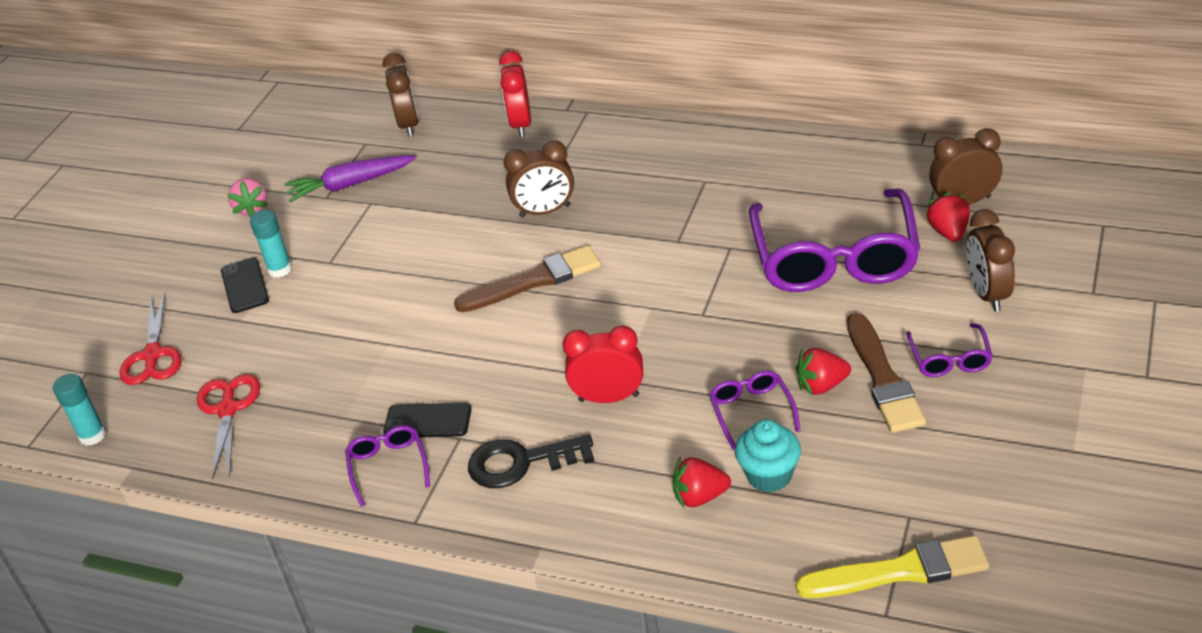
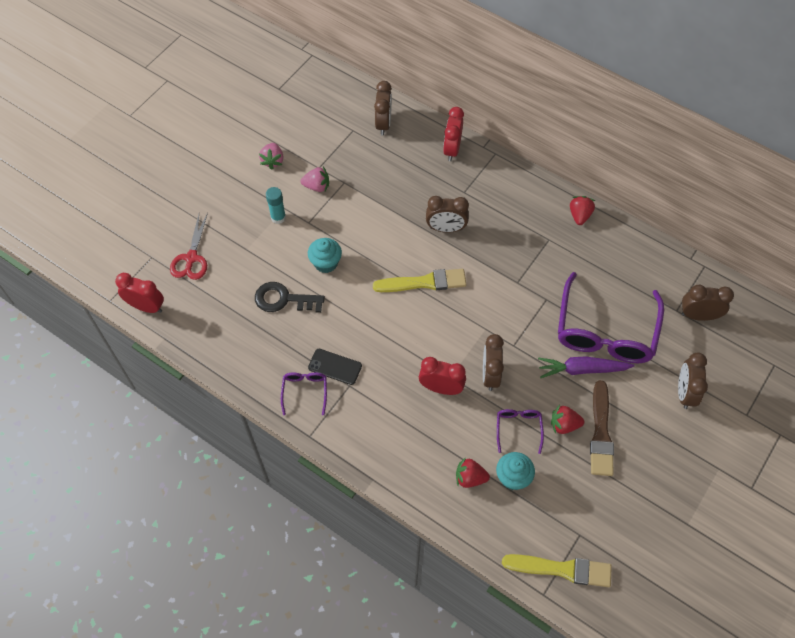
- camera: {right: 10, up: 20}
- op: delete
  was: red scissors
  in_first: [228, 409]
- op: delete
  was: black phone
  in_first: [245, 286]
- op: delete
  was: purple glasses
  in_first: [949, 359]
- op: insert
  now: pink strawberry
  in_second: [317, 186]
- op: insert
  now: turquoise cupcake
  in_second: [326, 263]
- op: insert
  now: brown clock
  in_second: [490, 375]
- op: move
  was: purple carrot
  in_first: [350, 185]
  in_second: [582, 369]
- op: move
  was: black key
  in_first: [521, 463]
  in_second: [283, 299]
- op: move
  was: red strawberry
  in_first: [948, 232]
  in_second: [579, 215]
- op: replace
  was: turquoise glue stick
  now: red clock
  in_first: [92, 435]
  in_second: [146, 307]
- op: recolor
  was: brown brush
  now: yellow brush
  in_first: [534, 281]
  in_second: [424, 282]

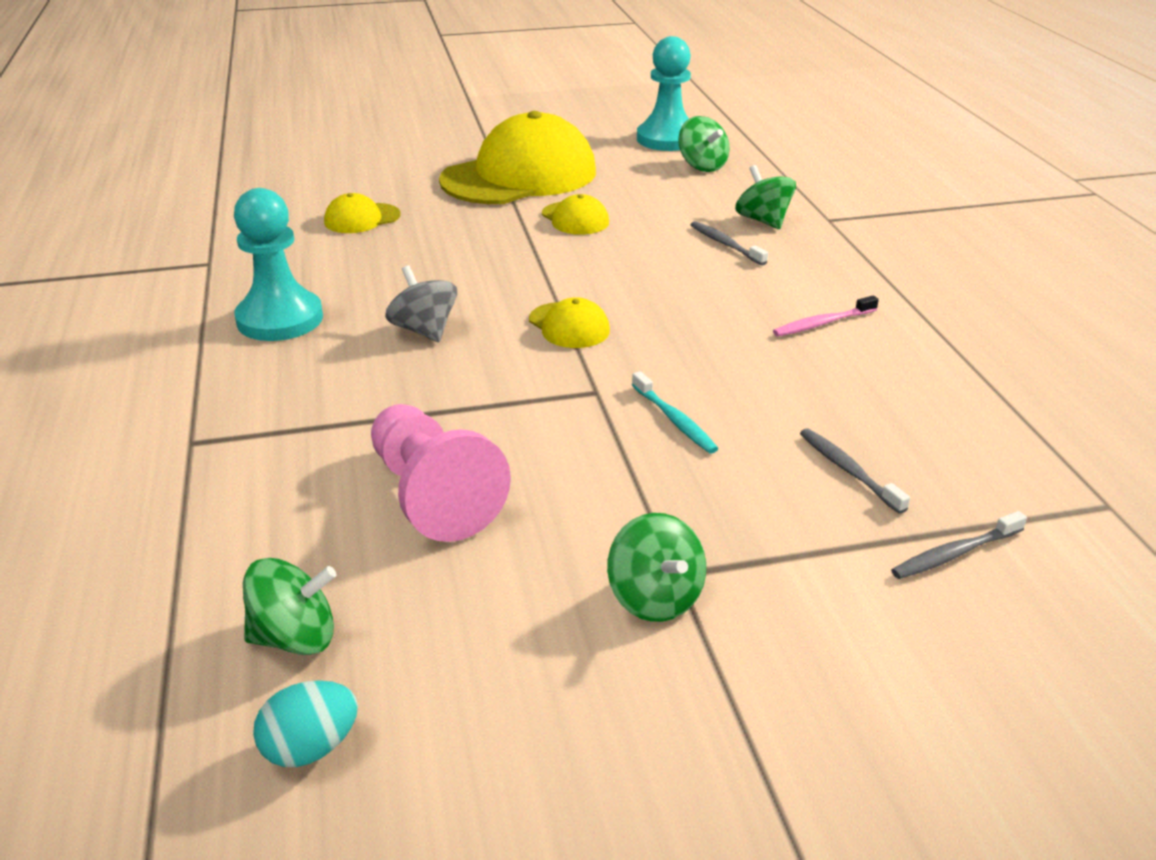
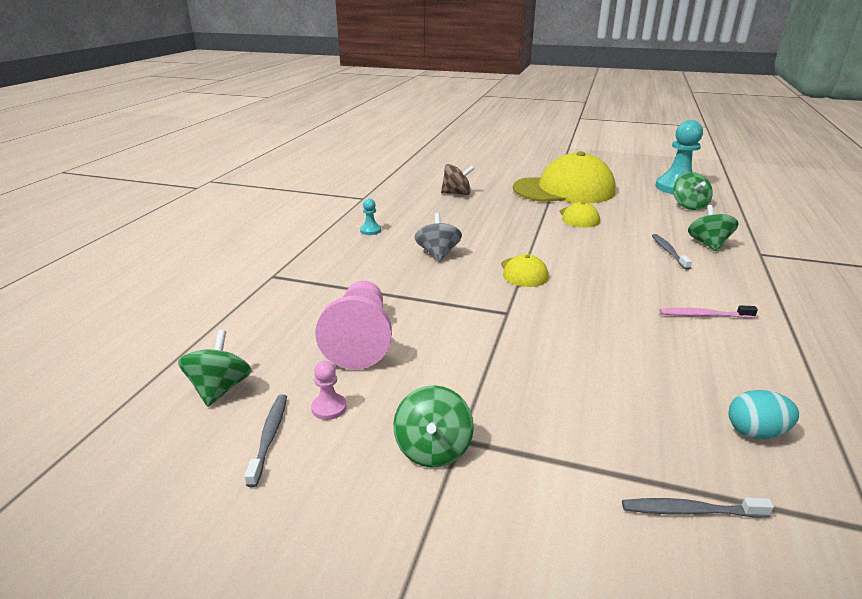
- camera: {right: 30, up: -5}
- op: delete
  was: turquoise toothbrush
  in_first: [674, 420]
- op: insert
  now: pink pawn
  in_second: [329, 408]
- op: move
  was: turquoise egg
  in_first: [311, 747]
  in_second: [755, 432]
- op: move
  was: grey toothbrush
  in_first: [848, 470]
  in_second: [269, 437]
- op: replace
  was: yellow cap
  now: brown spinning top
  in_first: [362, 219]
  in_second: [457, 194]
- op: rotate
  was: green spinning top
  in_first: [295, 637]
  in_second: [220, 389]
  clockwise: -105
- op: resize
  was: turquoise pawn
  in_first: [280, 319]
  in_second: [370, 230]
  ratio: 0.43

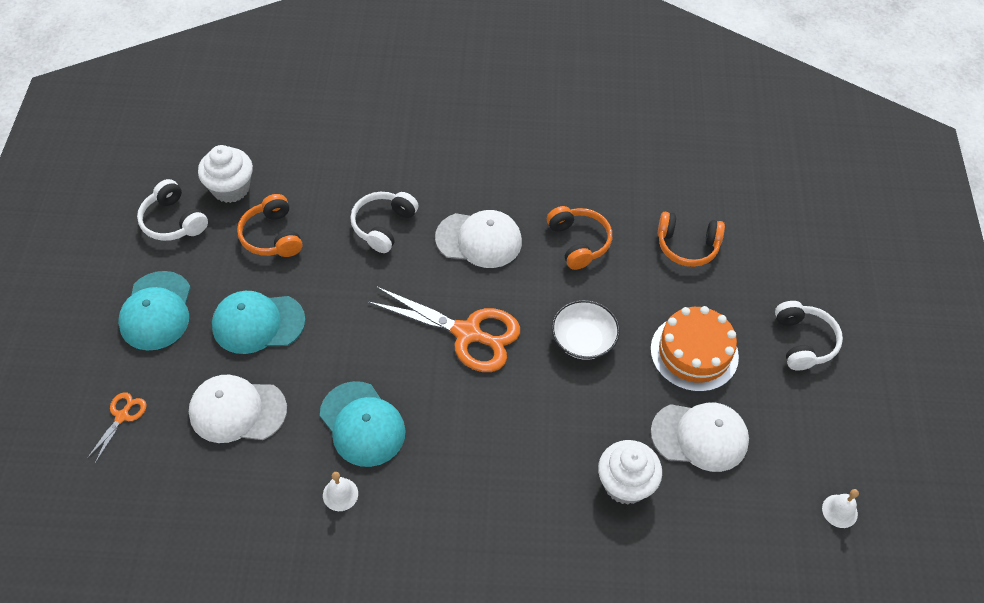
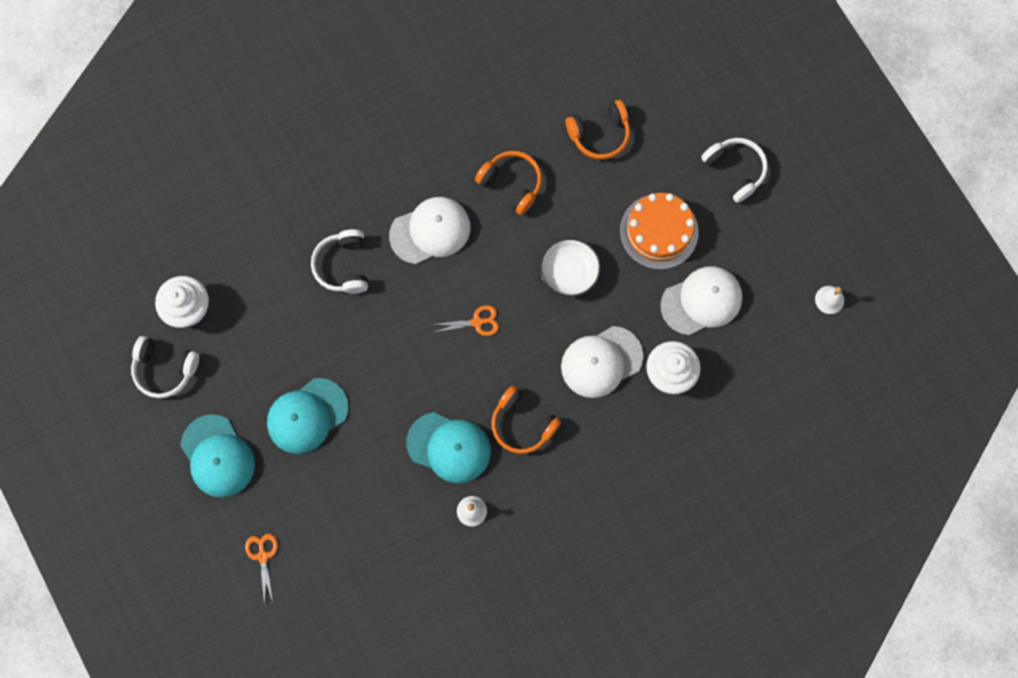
- camera: {right: -30, up: 20}
- op: move
  was: white cap
  in_first: [237, 411]
  in_second: [601, 362]
- op: move
  was: orange headphones
  in_first: [272, 236]
  in_second: [522, 424]
- op: resize
  was: orange scissors
  in_first: [467, 333]
  in_second: [477, 322]
  ratio: 0.47

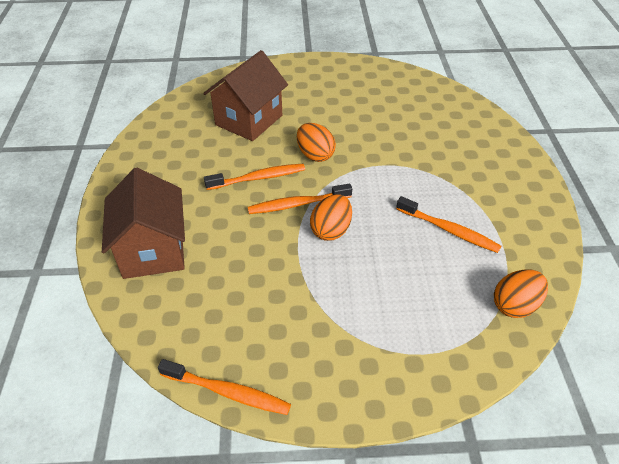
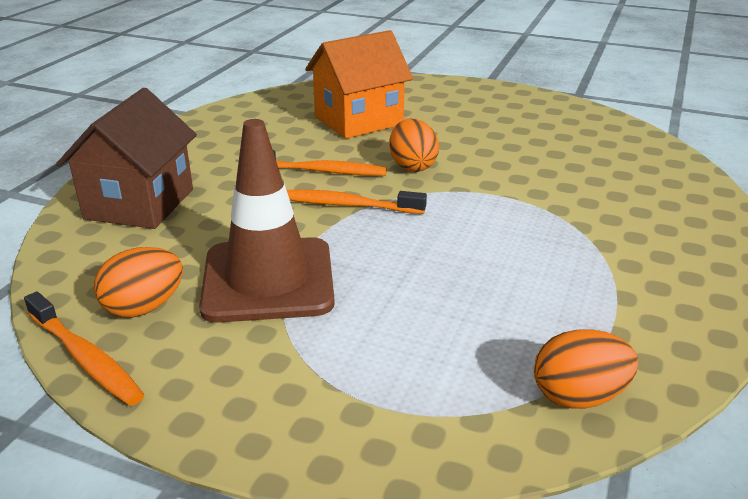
- camera: {right: 25, up: -15}
- op: delete
  was: orange toothbrush
  in_first: [449, 230]
- op: insert
  now: brown traffic cone
  in_second: [268, 280]
- op: move
  was: orange egg
  in_first: [331, 230]
  in_second: [144, 307]
- op: recolor
  was: brown house
  now: orange house
  in_first: [249, 120]
  in_second: [358, 121]

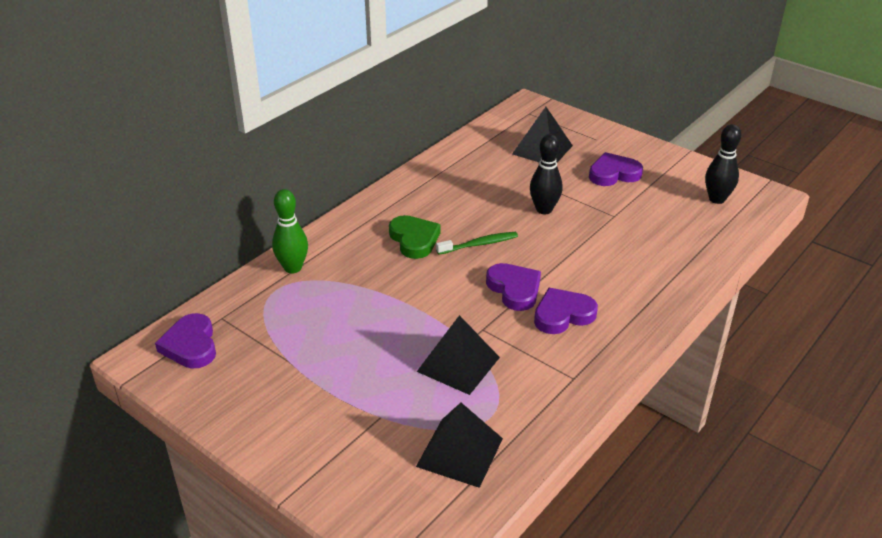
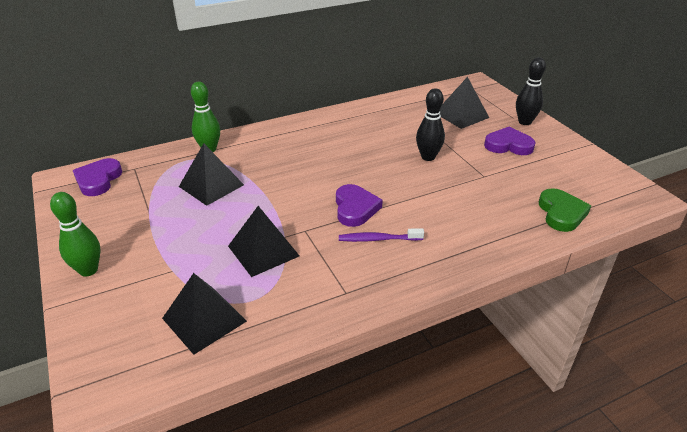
- camera: {right: 25, up: 0}
- op: delete
  was: green toothbrush
  in_first: [479, 244]
- op: insert
  now: green bowling pin
  in_second: [88, 270]
- op: insert
  now: black pyramid
  in_second: [211, 185]
- op: move
  was: green heart
  in_first: [414, 239]
  in_second: [561, 213]
- op: move
  was: black bowling pin
  in_first: [717, 199]
  in_second: [524, 122]
- op: replace
  was: purple heart
  now: purple toothbrush
  in_first: [563, 315]
  in_second: [378, 239]

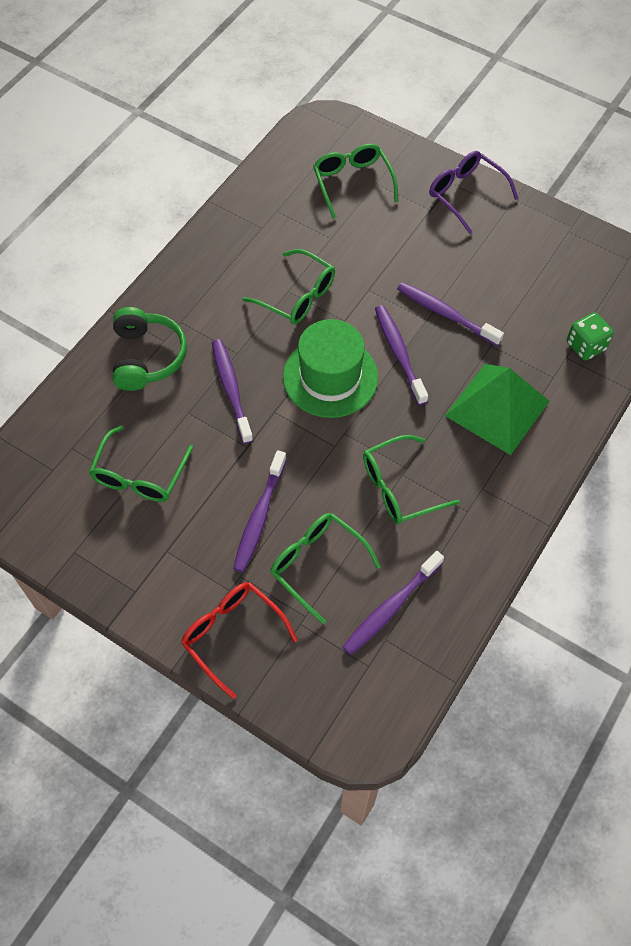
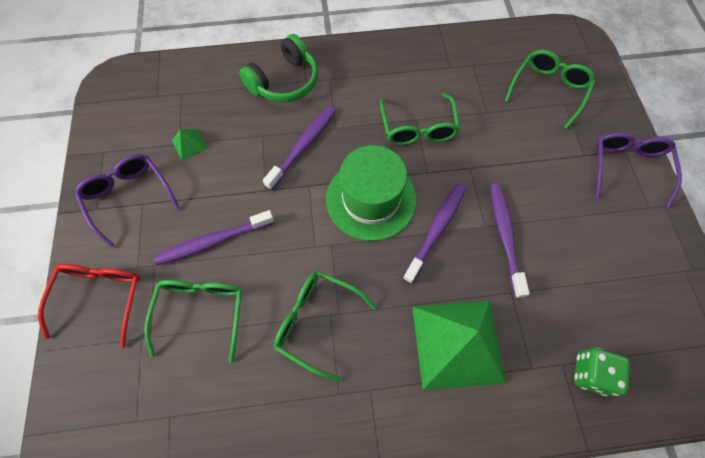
- camera: {right: 50, up: 5}
- op: delete
  was: purple toothbrush
  in_first: [391, 607]
- op: insert
  now: purple glasses
  in_second: [129, 197]
- op: replace
  was: green glasses
  now: green pyramid
  in_first: [139, 476]
  in_second: [189, 144]

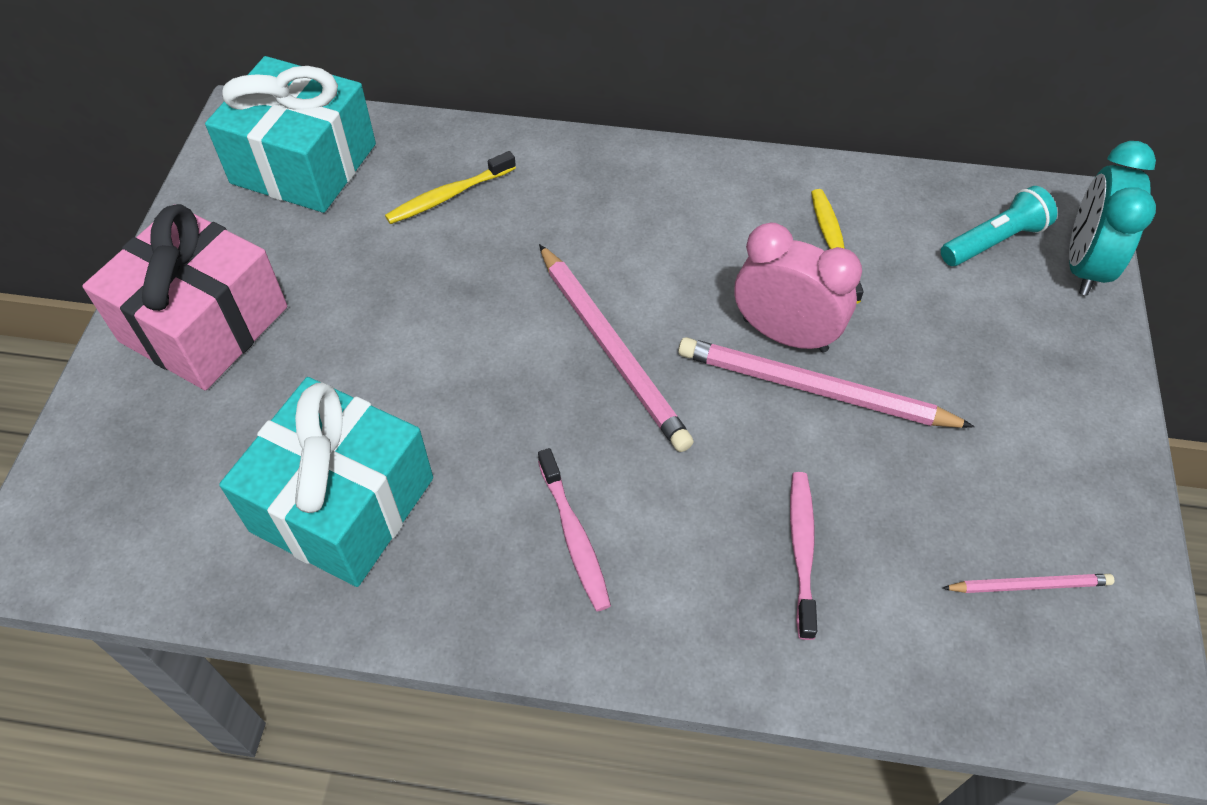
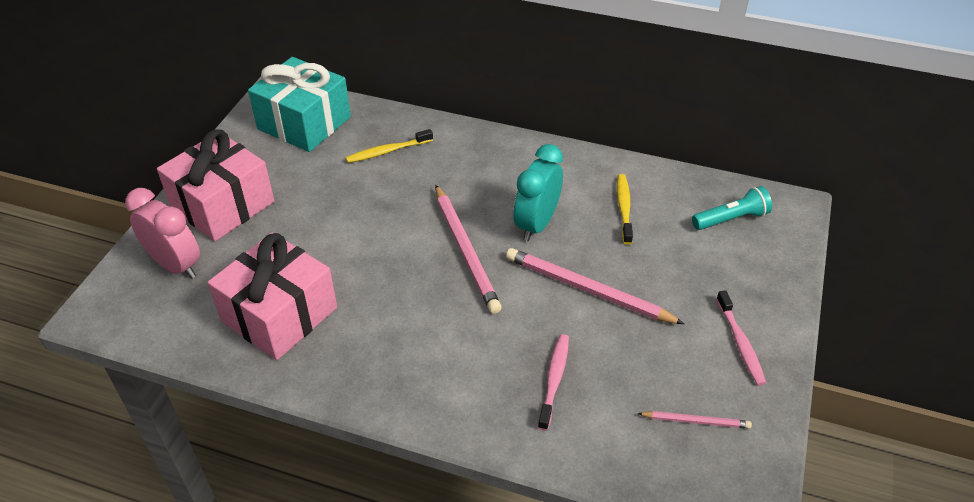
- camera: {right: 10, up: -10}
- op: move
  was: pink toothbrush
  in_first: [574, 536]
  in_second: [740, 343]
- op: move
  was: pink clock
  in_first: [785, 334]
  in_second: [176, 265]
- op: move
  was: turquoise clock
  in_first: [1083, 265]
  in_second: [536, 224]
- op: recolor
  was: turquoise gift
  now: pink gift
  in_first: [343, 504]
  in_second: [279, 314]

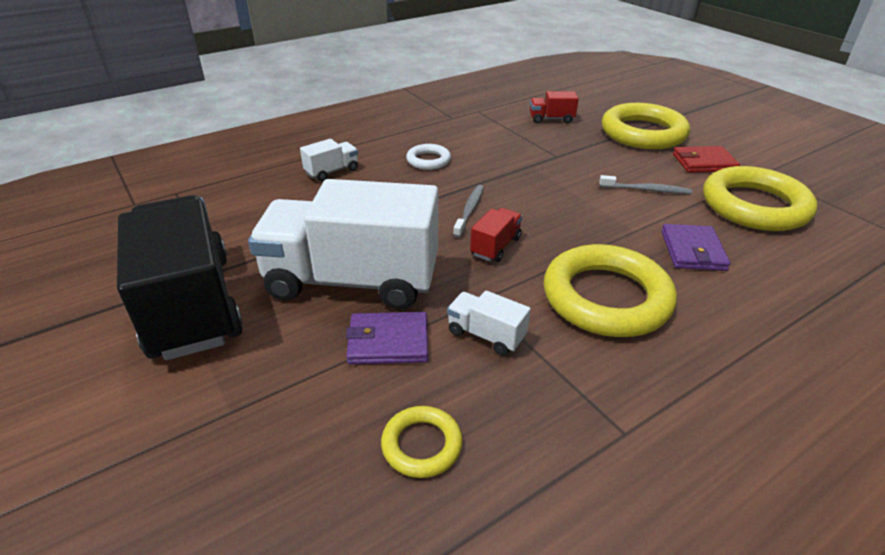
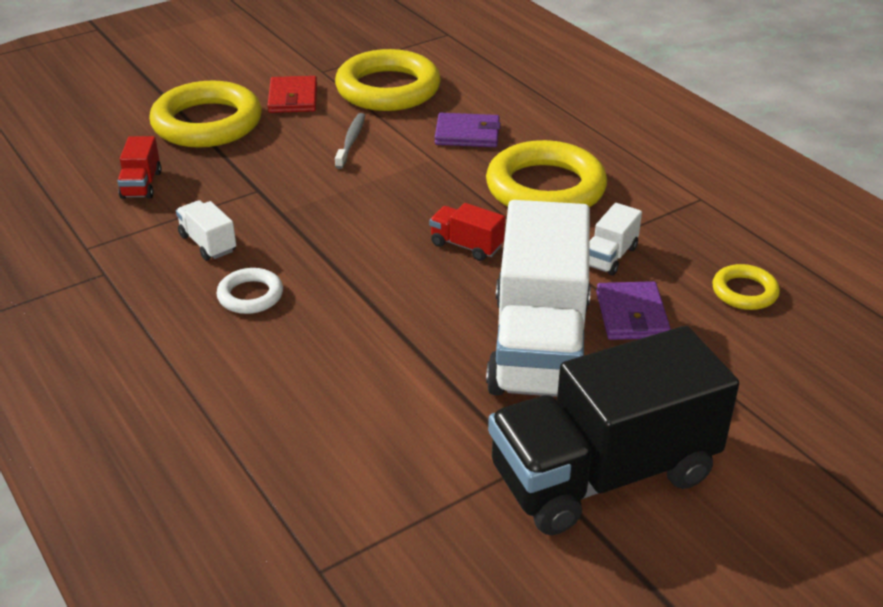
- camera: {right: -90, up: 0}
- op: delete
  was: grey toothbrush
  in_first: [469, 210]
- op: move
  was: white truck
  in_first: [332, 171]
  in_second: [208, 243]

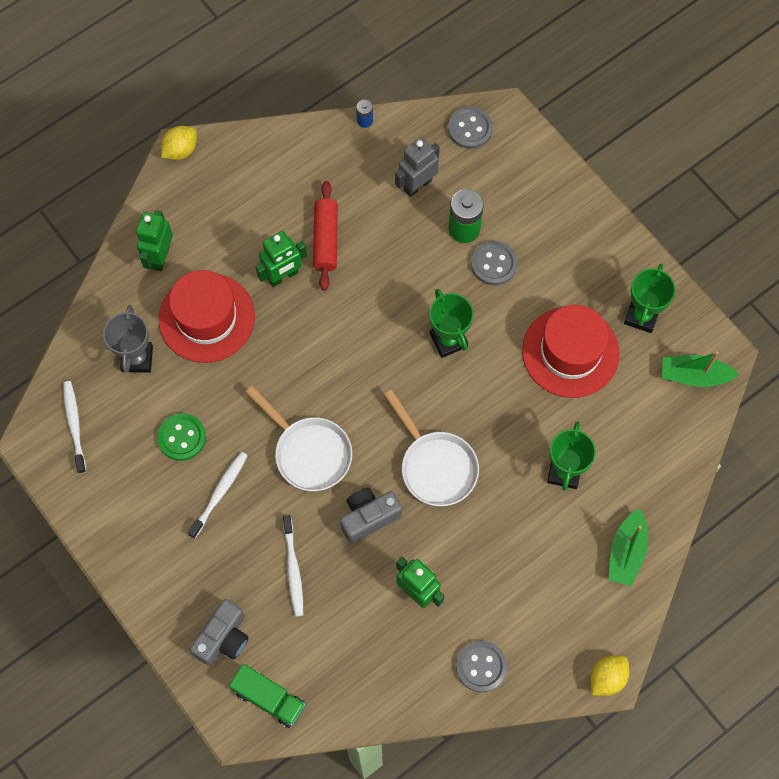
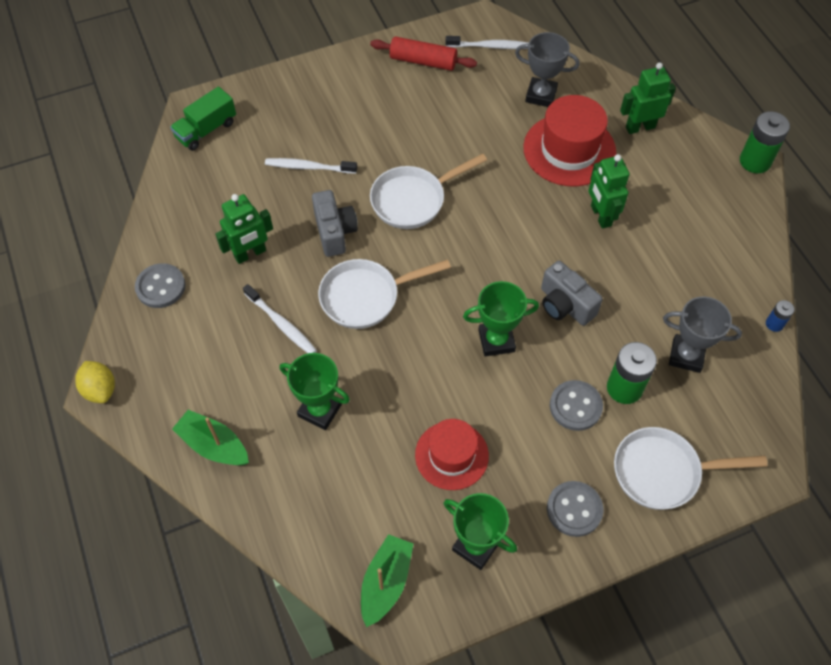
- camera: {right: 105, up: -10}
- op: delete
  was: green button
  in_first: [182, 437]
- op: insert
  now: white pan
  in_second: [663, 472]
- op: move
  was: white toothbrush
  in_first: [219, 493]
  in_second: [281, 324]
- op: move
  was: grey camera
  in_first: [223, 638]
  in_second: [565, 305]
- op: move
  was: red rolling pin
  in_first: [325, 240]
  in_second: [423, 61]
- op: move
  was: grey button
  in_first: [470, 129]
  in_second: [574, 509]
- op: replace
  was: yellow lemon
  now: green battery
  in_first: [181, 150]
  in_second: [755, 161]
- op: replace
  was: grey robot
  now: grey trophy
  in_first: [417, 185]
  in_second: [686, 355]
- op: rotate
  was: green robot
  in_first: [160, 257]
  in_second: [640, 127]
  clockwise: -45
- op: resize
  was: red hat
  in_first: [570, 352]
  in_second: [451, 455]
  ratio: 0.66

